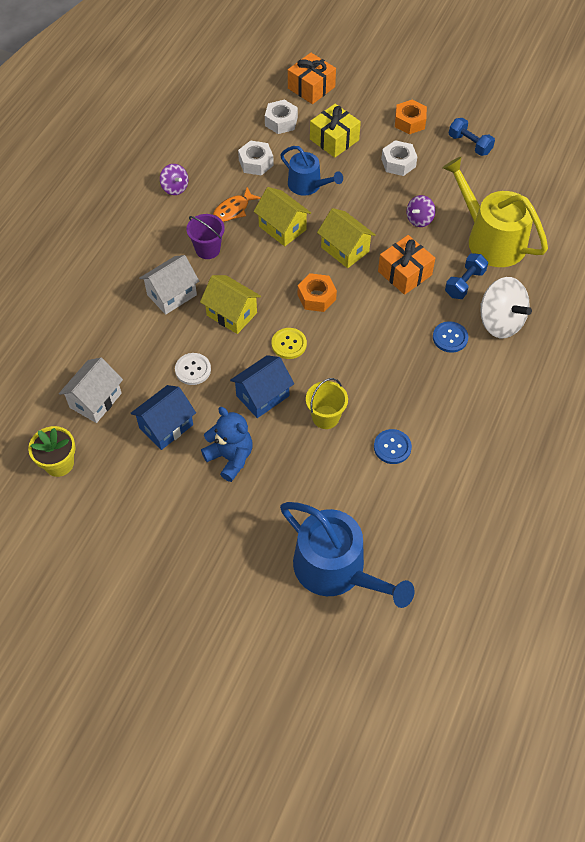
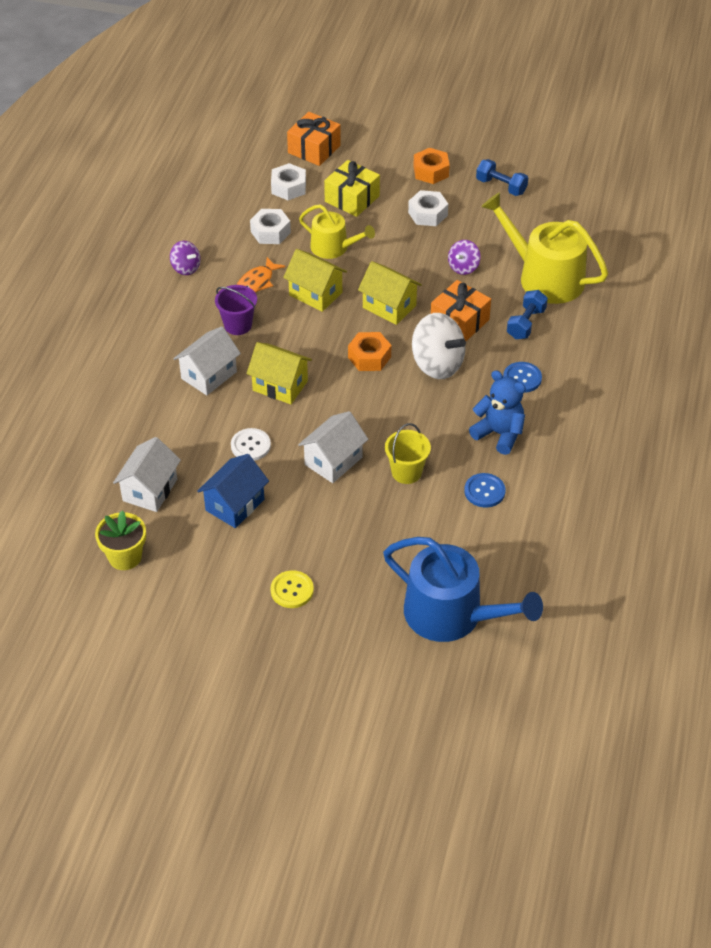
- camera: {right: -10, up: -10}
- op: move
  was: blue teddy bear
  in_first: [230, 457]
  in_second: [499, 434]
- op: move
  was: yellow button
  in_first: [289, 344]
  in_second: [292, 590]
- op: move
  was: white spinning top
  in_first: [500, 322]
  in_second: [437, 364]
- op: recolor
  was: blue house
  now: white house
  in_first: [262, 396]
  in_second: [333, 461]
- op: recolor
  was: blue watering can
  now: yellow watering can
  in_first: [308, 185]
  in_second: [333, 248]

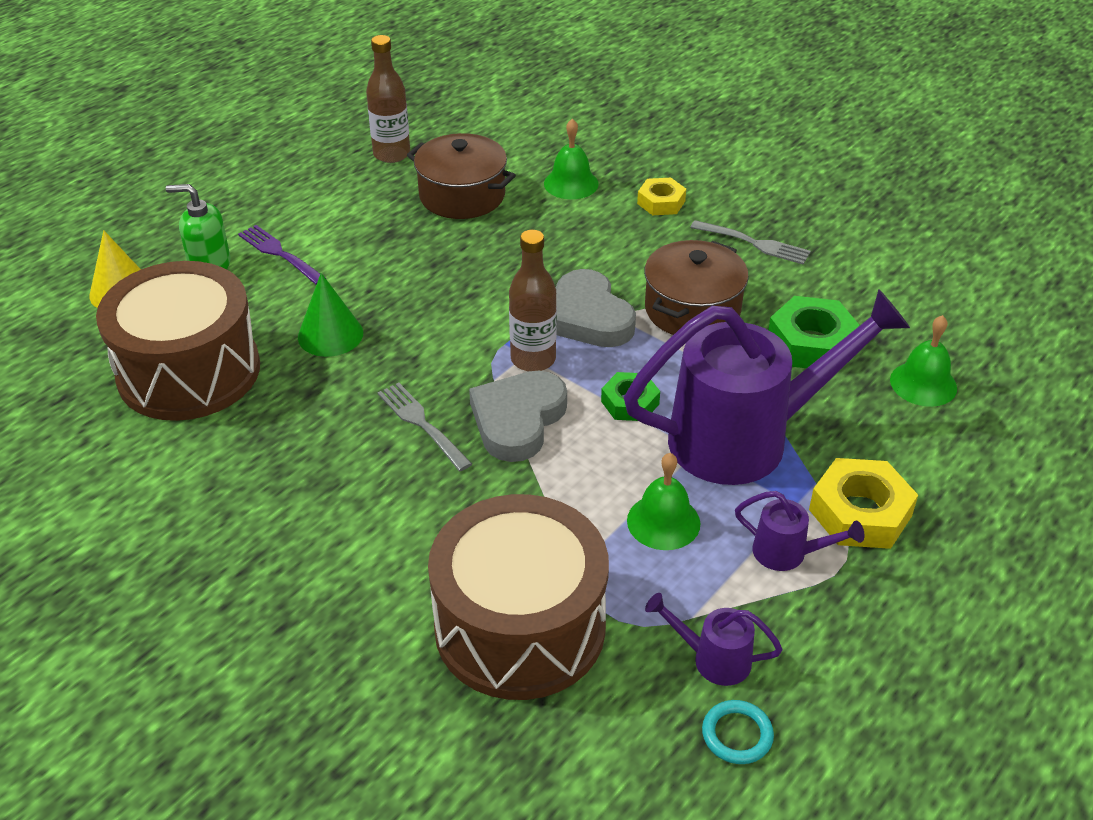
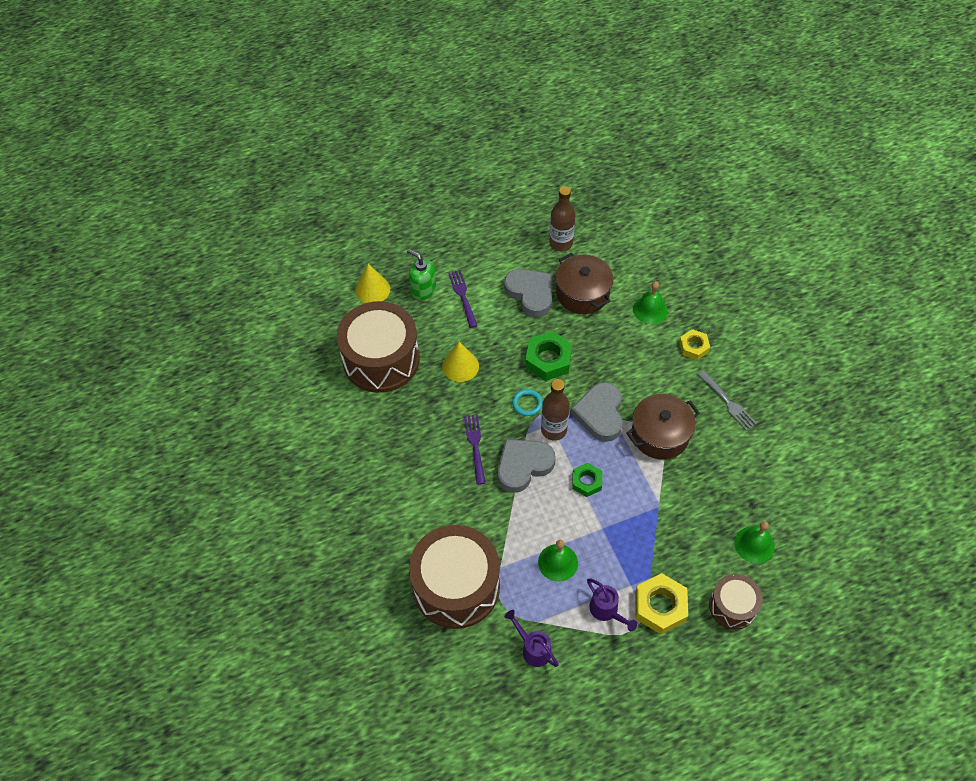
- camera: {right: 30, up: 15}
- op: delete
  was: purple watering can
  in_first: [744, 438]
- op: insert
  now: grey heart
  in_second: [530, 294]
- op: insert
  now: brown drum
  in_second: [732, 606]
- op: move
  was: turquoise ring
  in_first: [737, 735]
  in_second: [527, 403]
- op: move
  was: green nut
  in_first: [811, 343]
  in_second: [548, 360]
- op: recolor
  was: green cone
  now: yellow cone
  in_first: [330, 335]
  in_second: [460, 366]
- op: recolor
  was: grey fork
  now: purple fork
  in_first: [422, 424]
  in_second: [475, 446]

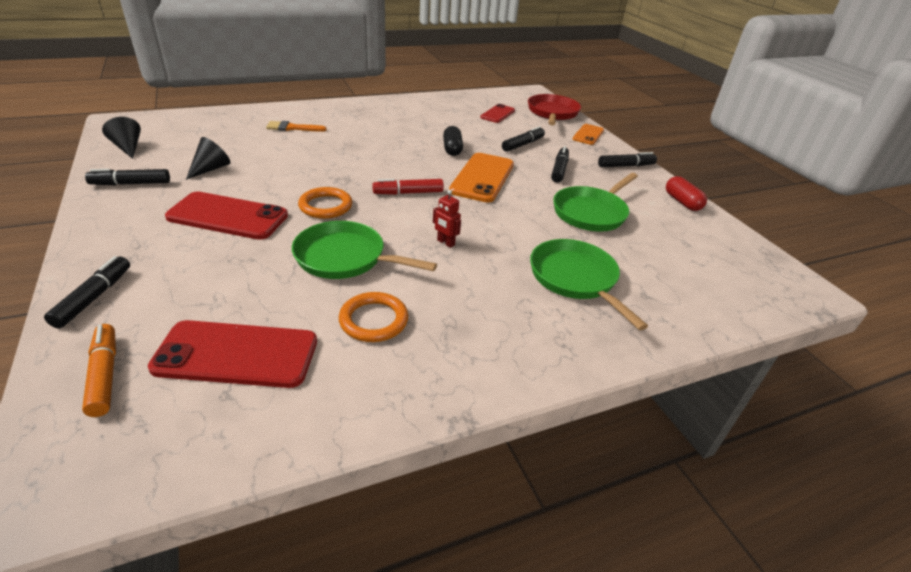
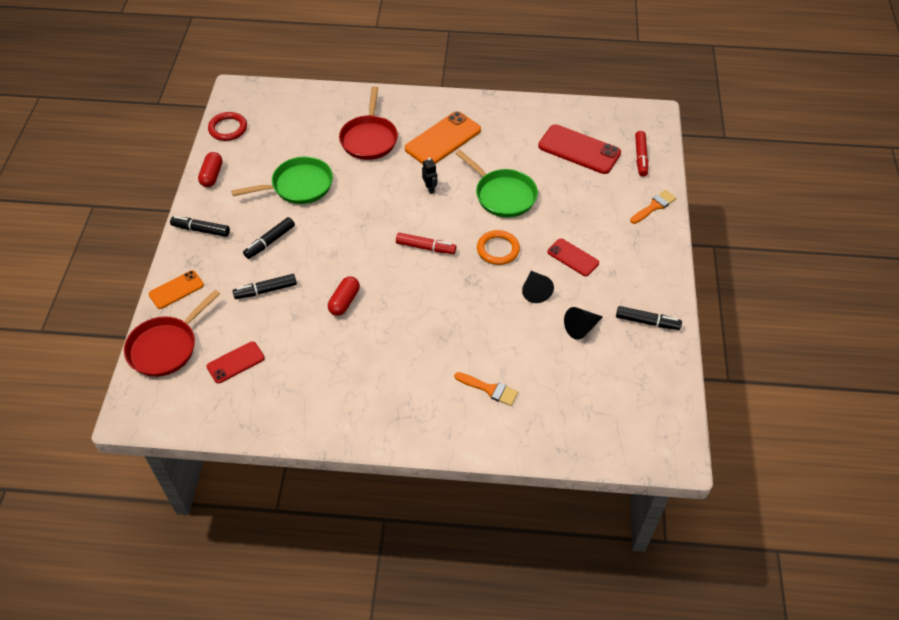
- camera: {right: -150, up: 15}
- op: delete
  was: orange ring
  in_first: [373, 320]
- op: insert
  now: red ring
  in_second: [228, 128]
- op: move
  was: black cone
  in_first: [128, 147]
  in_second: [535, 291]
- op: move
  was: orange phone
  in_first: [482, 178]
  in_second: [443, 139]
- op: replace
  was: black marker
  now: orange brush
  in_first: [94, 297]
  in_second: [654, 206]
- op: recolor
  was: orange marker
  now: red marker
  in_first: [104, 375]
  in_second: [640, 157]
- op: recolor
  was: red robot
  now: black robot
  in_first: [445, 243]
  in_second: [430, 189]
- op: recolor
  was: black capsule
  now: red capsule
  in_first: [452, 149]
  in_second: [344, 301]
- op: recolor
  was: green pan
  now: red pan
  in_first: [575, 279]
  in_second: [369, 138]
- op: resize
  was: red phone
  in_first: [228, 216]
  in_second: [573, 257]
  ratio: 0.58

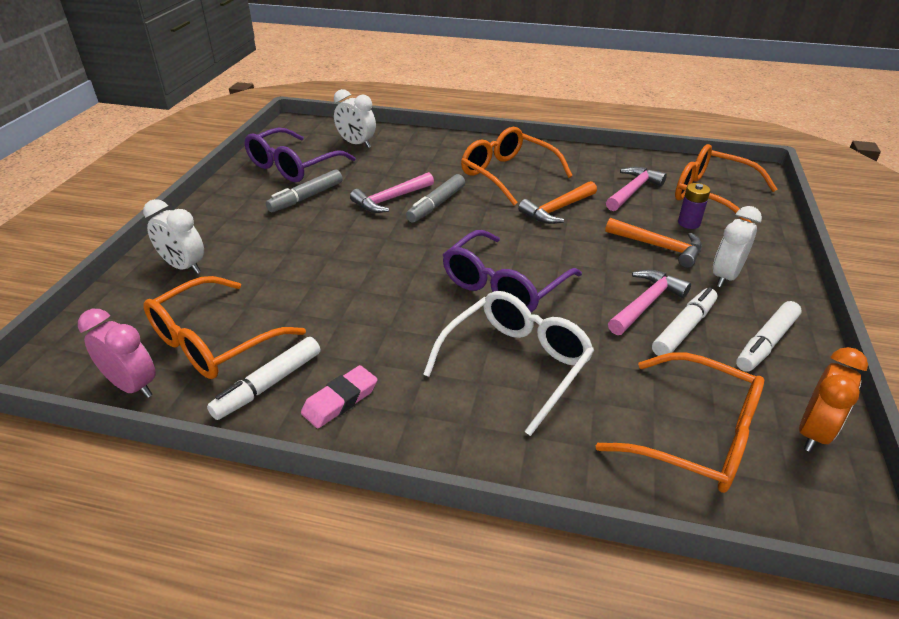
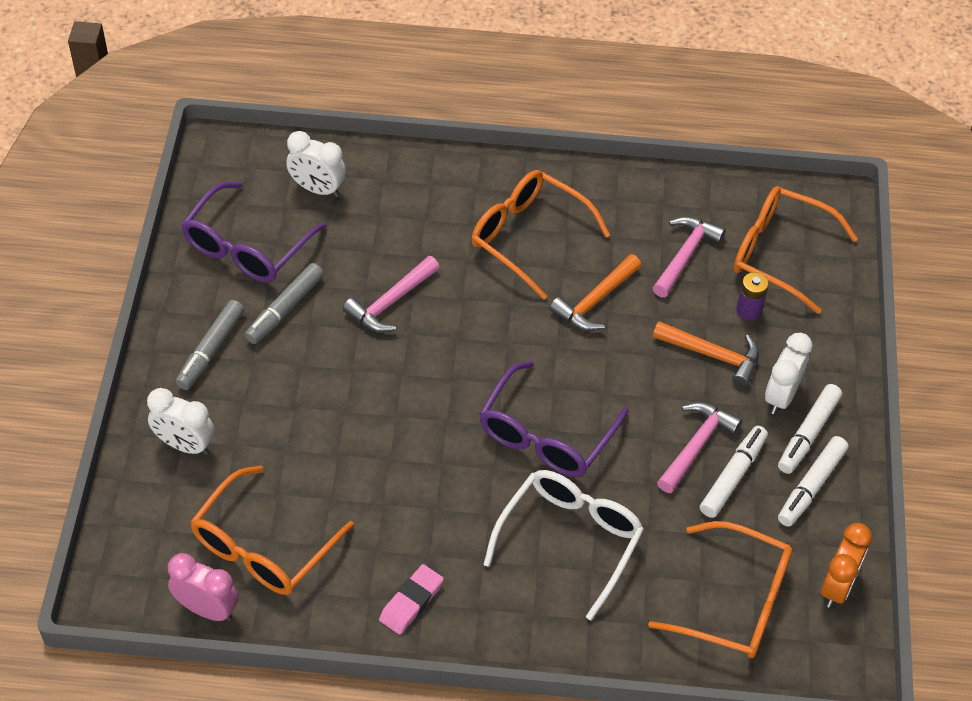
- camera: {right: -10, up: 15}
- op: move
  was: white marker
  in_first: [268, 384]
  in_second: [808, 434]
- op: move
  was: grey marker
  in_first: [436, 205]
  in_second: [211, 350]

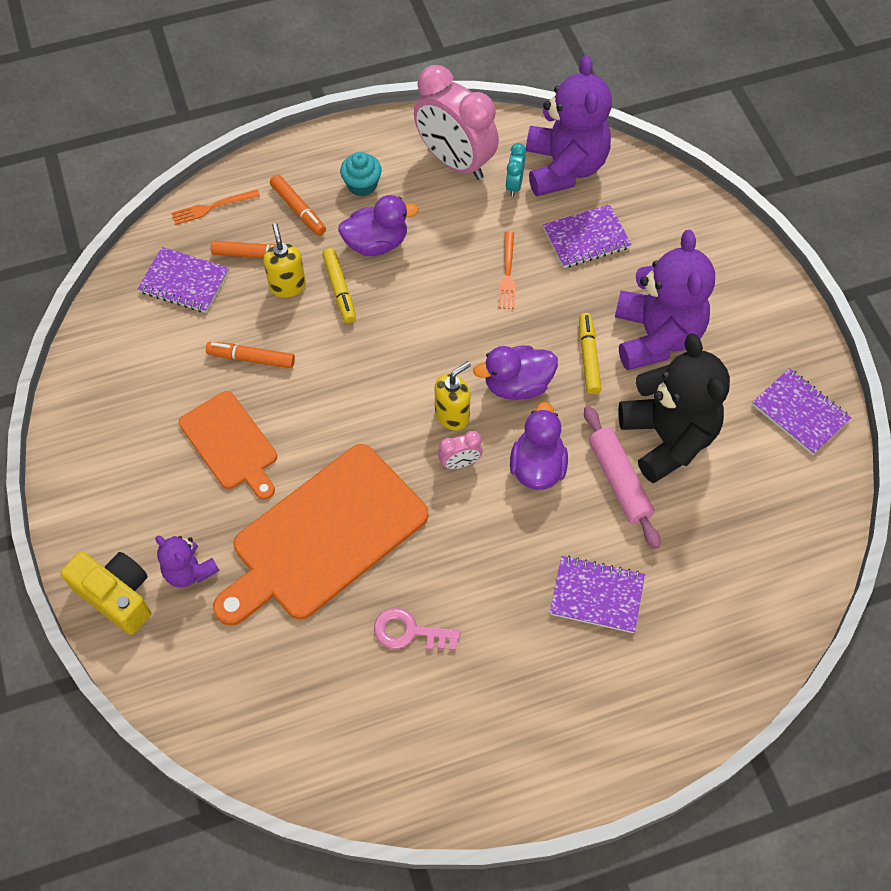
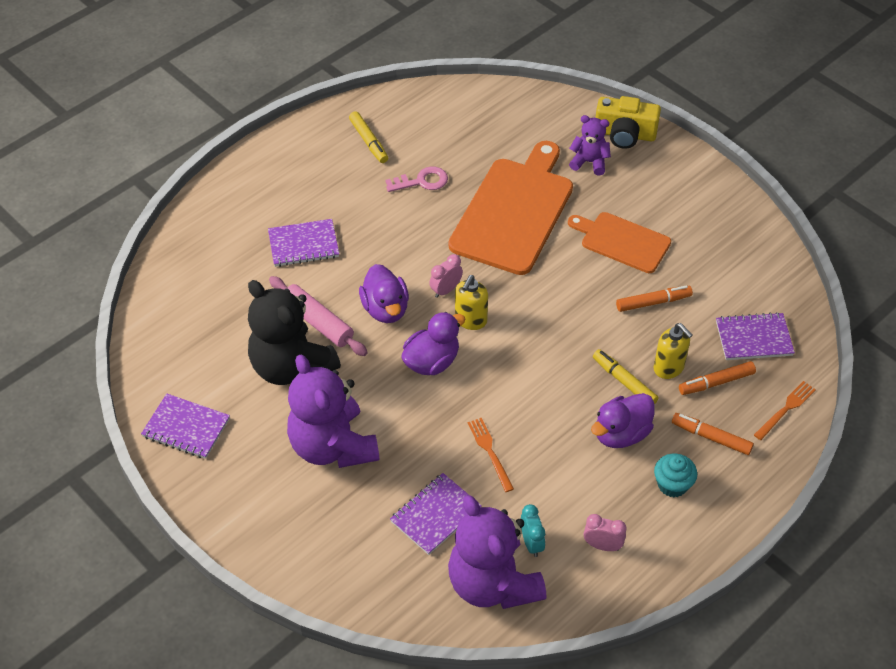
- camera: {right: 155, up: -10}
- op: move
  was: yellow marker
  in_first: [588, 357]
  in_second: [369, 141]
- op: resize
  was: pink clock
  in_first: [455, 162]
  in_second: [602, 545]
  ratio: 0.43

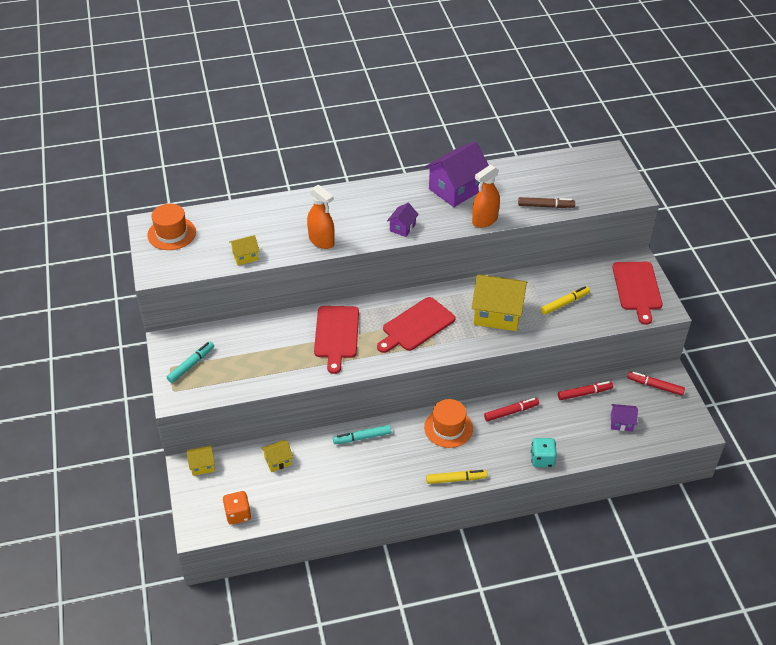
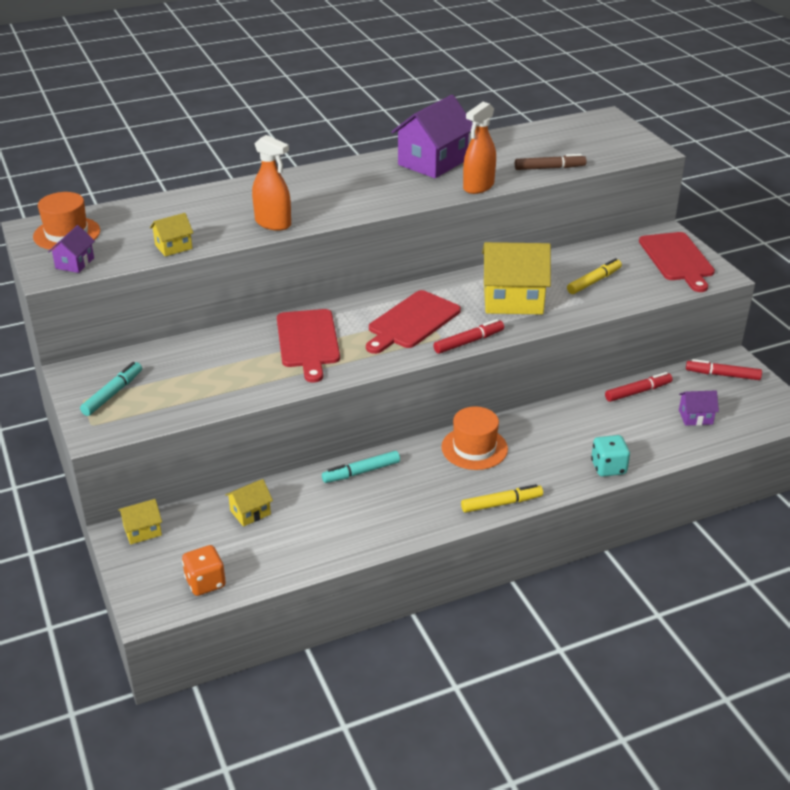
- camera: {right: -10, up: -10}
- op: move
  was: purple house
  in_first: [402, 227]
  in_second: [75, 263]
- op: move
  was: red marker
  in_first: [511, 412]
  in_second: [468, 342]

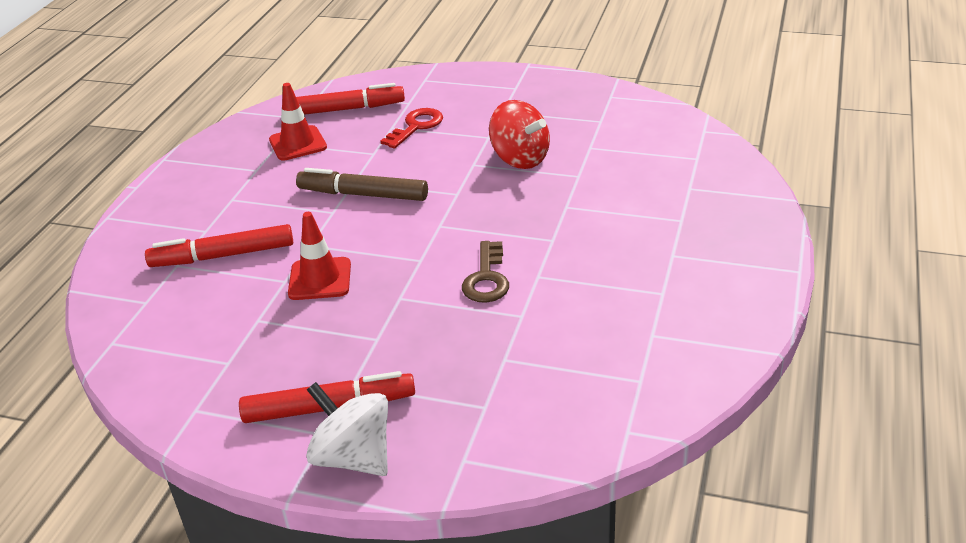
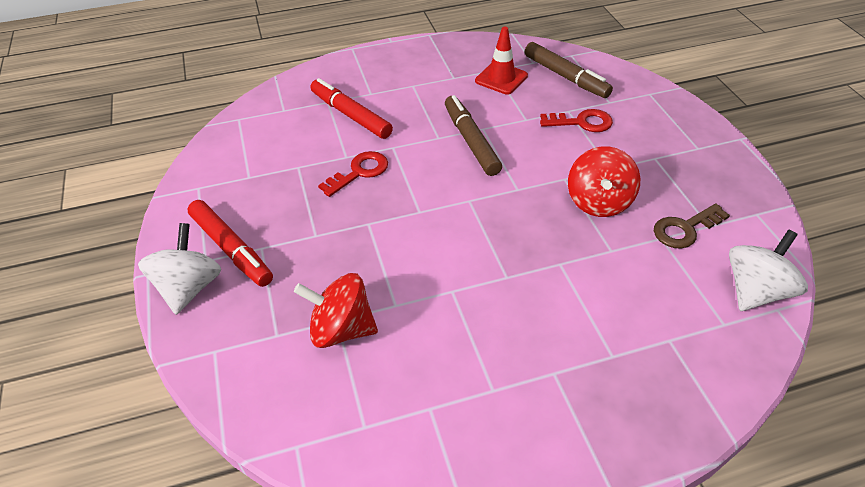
- camera: {right: 55, up: 10}
- op: insert
  now: red spinning top
  in_second: [341, 329]
- op: insert
  now: white spinning top
  in_second: [755, 291]
- op: move
  was: brown key
  in_first: [487, 278]
  in_second: [685, 229]
- op: replace
  was: red traffic cone
  now: red key
  in_first: [320, 279]
  in_second: [359, 172]
- op: recolor
  was: red marker
  now: brown marker
  in_first: [345, 109]
  in_second: [565, 77]

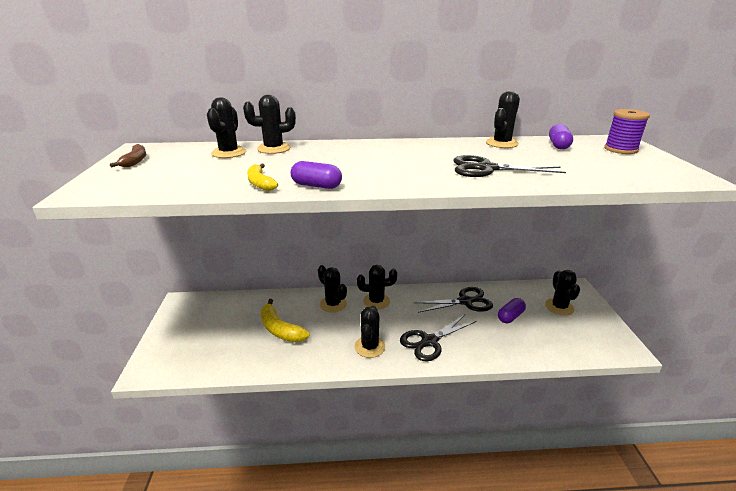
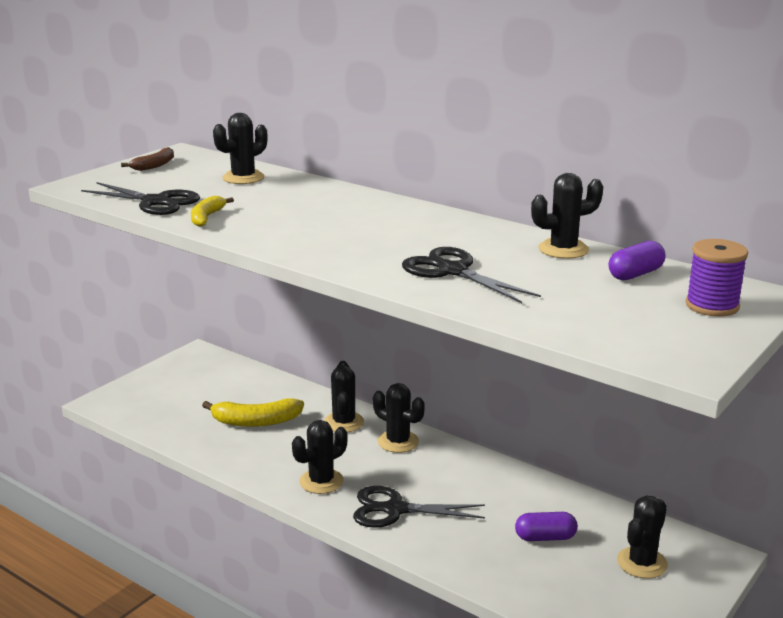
- camera: {right: 40, up: -5}
- op: delete
  was: black cactus
  in_first: [273, 149]
- op: delete
  was: purple capsule
  in_first: [316, 186]
- op: move
  was: black scissors
  in_first: [465, 301]
  in_second: [155, 202]
- op: rotate
  was: yellow banana
  in_first: [280, 329]
  in_second: [255, 421]
  clockwise: -90

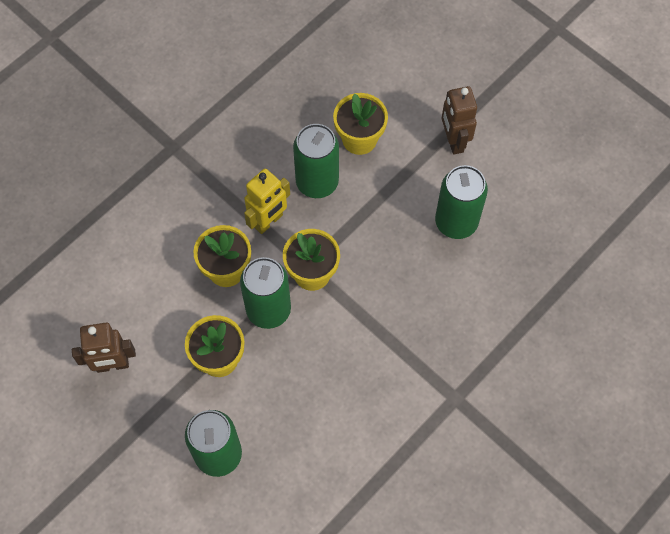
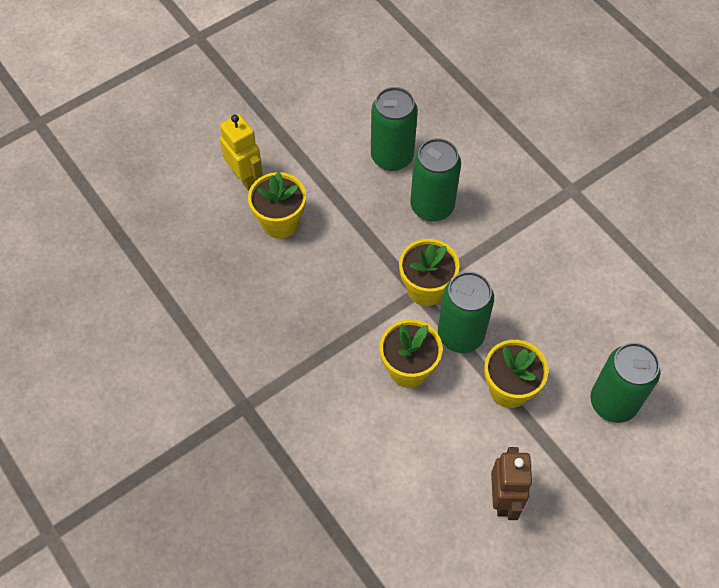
- camera: {right: -80, up: -5}
- op: delete
  was: brown robot
  in_first: [454, 141]
- op: move
  was: yellow robot
  in_first: [268, 221]
  in_second: [246, 178]
- op: move
  was: green can
  in_first: [317, 182]
  in_second: [432, 206]

